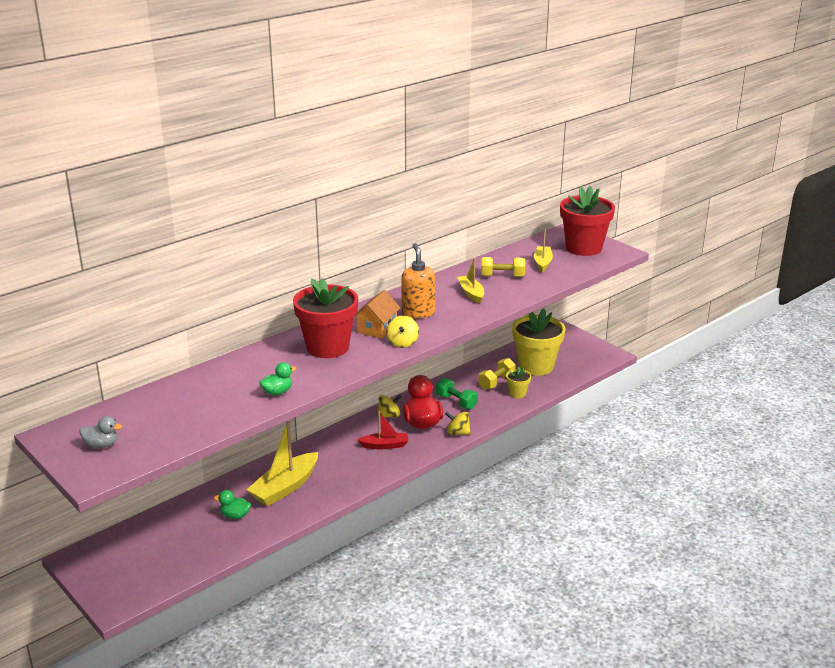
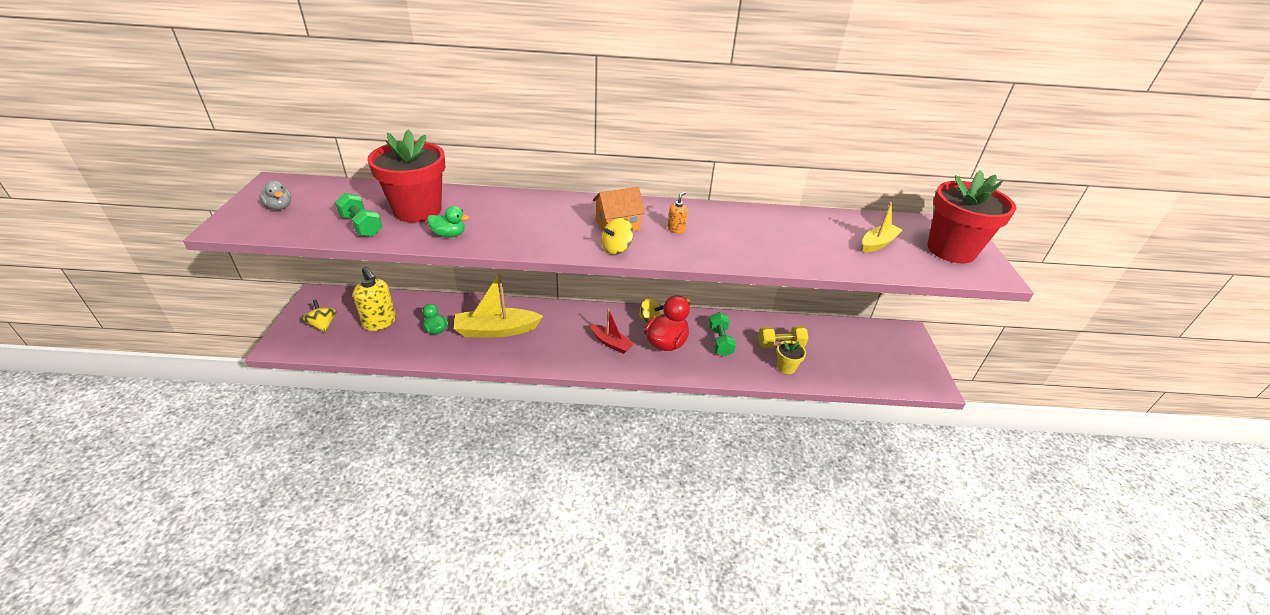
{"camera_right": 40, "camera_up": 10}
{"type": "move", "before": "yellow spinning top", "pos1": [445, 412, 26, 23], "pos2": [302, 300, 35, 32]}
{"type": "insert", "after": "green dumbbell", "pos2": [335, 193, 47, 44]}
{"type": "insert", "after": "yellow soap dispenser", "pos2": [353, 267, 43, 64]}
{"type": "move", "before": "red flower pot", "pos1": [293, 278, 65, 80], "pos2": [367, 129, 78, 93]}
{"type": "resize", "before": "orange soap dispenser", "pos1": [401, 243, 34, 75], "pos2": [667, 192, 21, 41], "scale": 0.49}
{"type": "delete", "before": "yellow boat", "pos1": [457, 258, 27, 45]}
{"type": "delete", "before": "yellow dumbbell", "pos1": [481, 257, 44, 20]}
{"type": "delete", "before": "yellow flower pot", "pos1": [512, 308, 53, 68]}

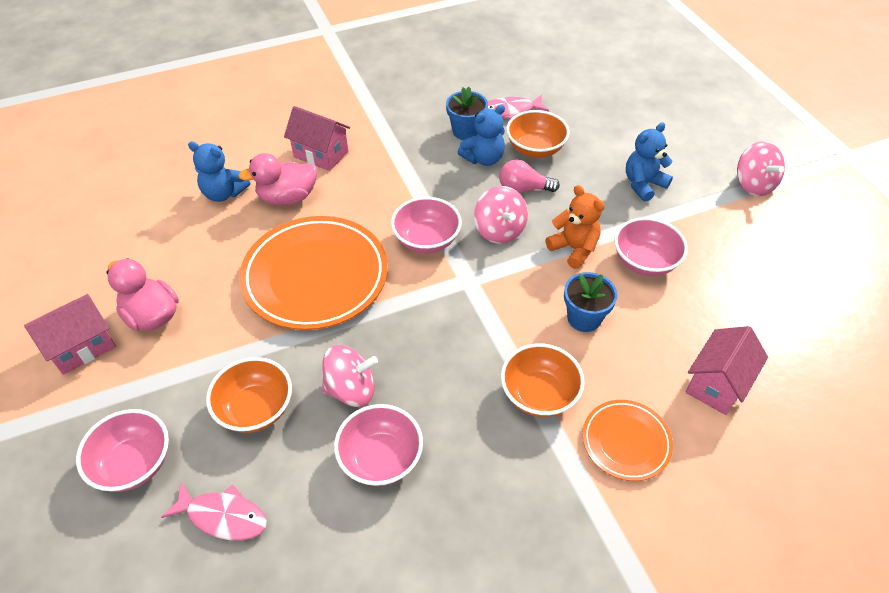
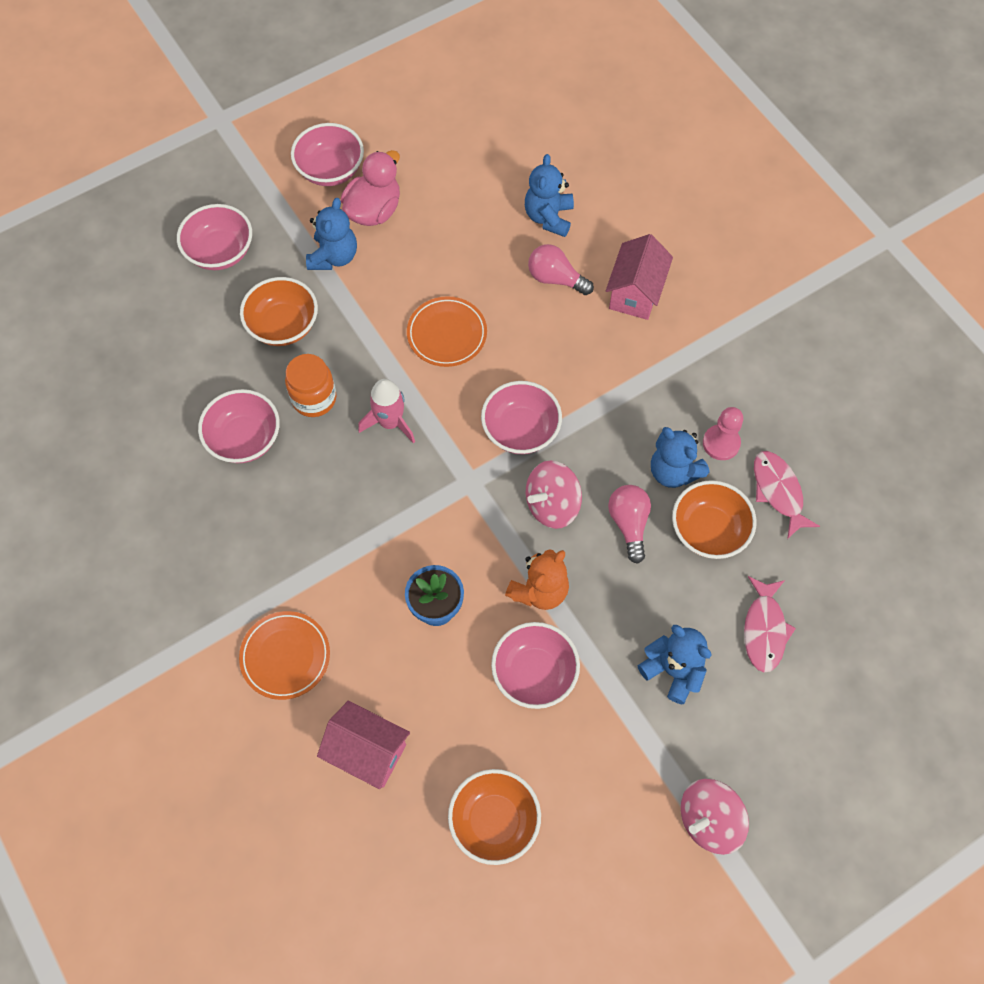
{"camera_right": 80, "camera_up": 15}
{"type": "replace", "before": "pink spinning top", "after": "orange jar", "pos1": [322, 345, 56, 62], "pos2": [285, 354, 51, 63]}
{"type": "replace", "before": "pink house", "after": "pink bowl", "pos1": [24, 294, 92, 81], "pos2": [291, 123, 73, 63]}
{"type": "insert", "after": "blue teddy bear", "pos2": [306, 198, 51, 72]}
{"type": "insert", "after": "pink rocket", "pos2": [358, 379, 57, 65]}
{"type": "resize", "before": "orange plate", "pos1": [239, 216, 149, 114], "pos2": [407, 296, 80, 71], "scale": 0.52}
{"type": "move", "before": "orange bowl", "pos1": [501, 343, 84, 74], "pos2": [448, 769, 93, 96]}
{"type": "replace", "before": "pink duck", "after": "pink light bulb", "pos1": [238, 153, 79, 53], "pos2": [528, 244, 66, 51]}
{"type": "replace", "before": "blue flower pot", "after": "pink pawn", "pos1": [446, 87, 42, 53], "pos2": [703, 407, 40, 53]}
{"type": "move", "before": "pink fish", "pos1": [161, 482, 106, 58], "pos2": [744, 576, 52, 97]}

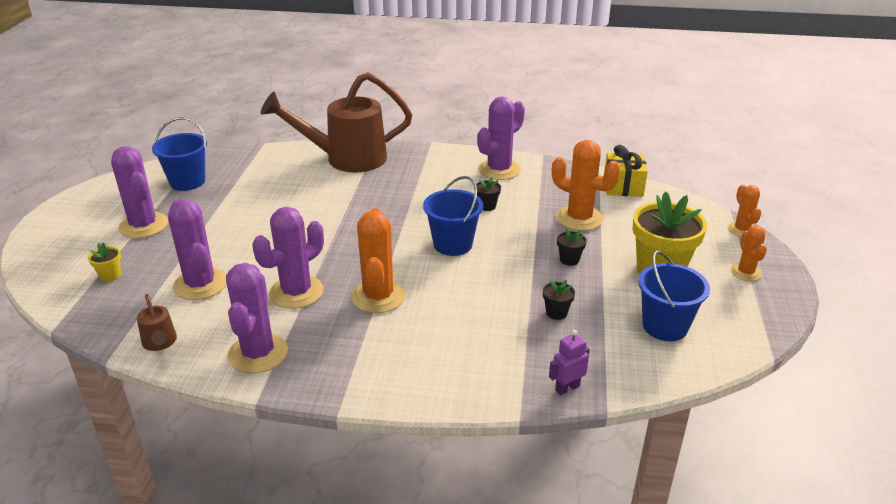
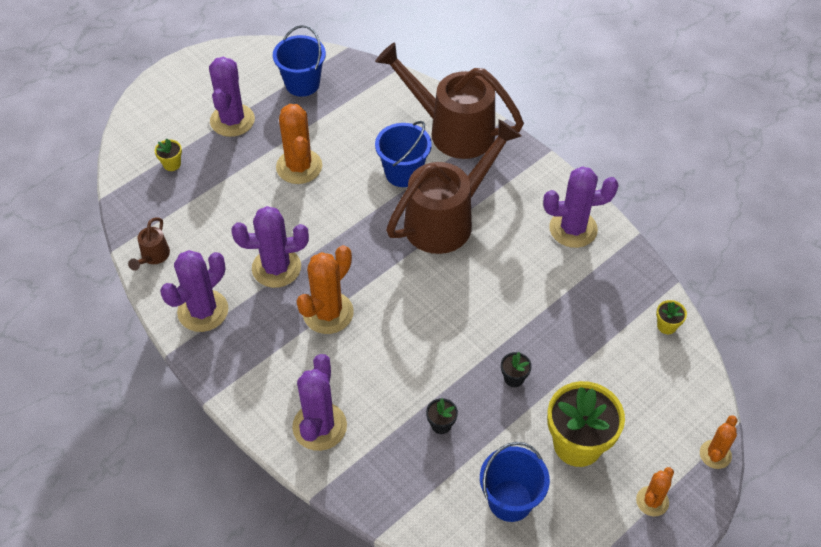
{"camera_right": 40, "camera_up": 20}
{"type": "move", "before": "orange cactus", "pos1": [552, 140, 68, 91], "pos2": [276, 104, 46, 80]}
{"type": "move", "before": "purple cactus", "pos1": [168, 200, 59, 100], "pos2": [292, 354, 55, 97]}
{"type": "move", "before": "blue bucket", "pos1": [423, 176, 60, 80], "pos2": [375, 121, 57, 66]}
{"type": "insert", "after": "brown watering can", "pos2": [386, 119, 135, 135]}
{"type": "replace", "before": "yellow gift", "after": "yellow flower pot", "pos1": [605, 145, 43, 52], "pos2": [656, 300, 31, 34]}
{"type": "delete", "before": "black flower pot", "pos1": [476, 177, 25, 34]}
{"type": "delete", "before": "purple robot", "pos1": [549, 330, 41, 66]}

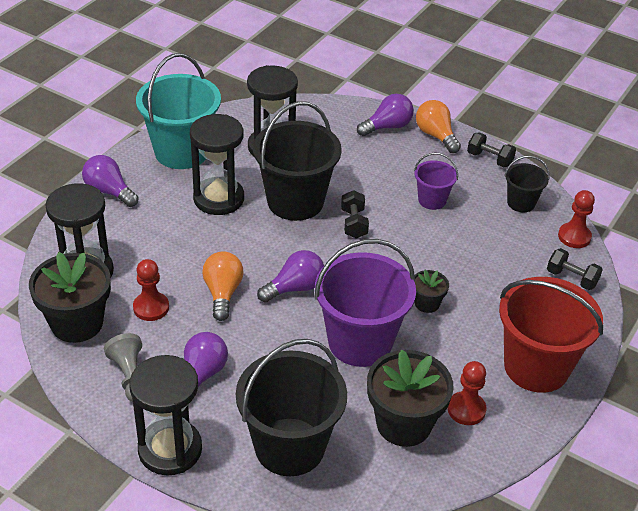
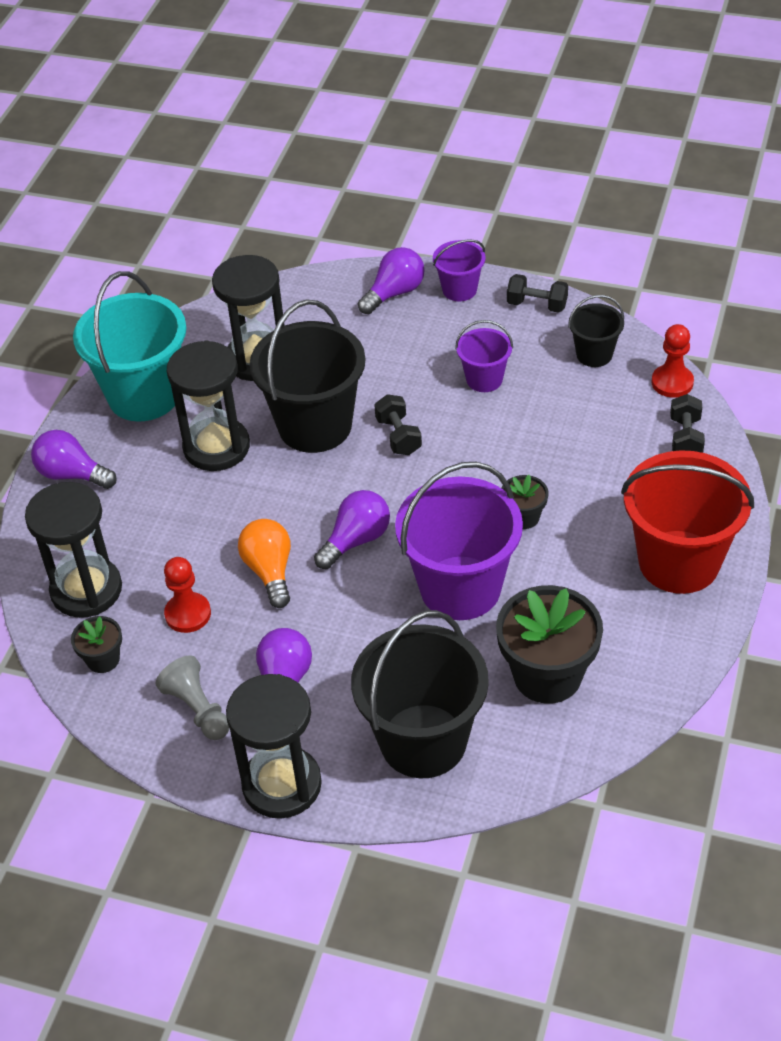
{"camera_right": -10, "camera_up": 5}
{"type": "resize", "before": "black flower pot", "pos1": [29, 252, 82, 91], "pos2": [71, 616, 51, 57], "scale": 0.5}
{"type": "replace", "before": "orange light bulb", "after": "purple bucket", "pos1": [416, 100, 45, 53], "pos2": [433, 240, 53, 61]}
{"type": "rotate", "before": "black dumbbell", "pos1": [547, 248, 56, 42], "pos2": [670, 394, 35, 59], "turn": 75}
{"type": "delete", "before": "red pawn", "pos1": [448, 361, 39, 64]}

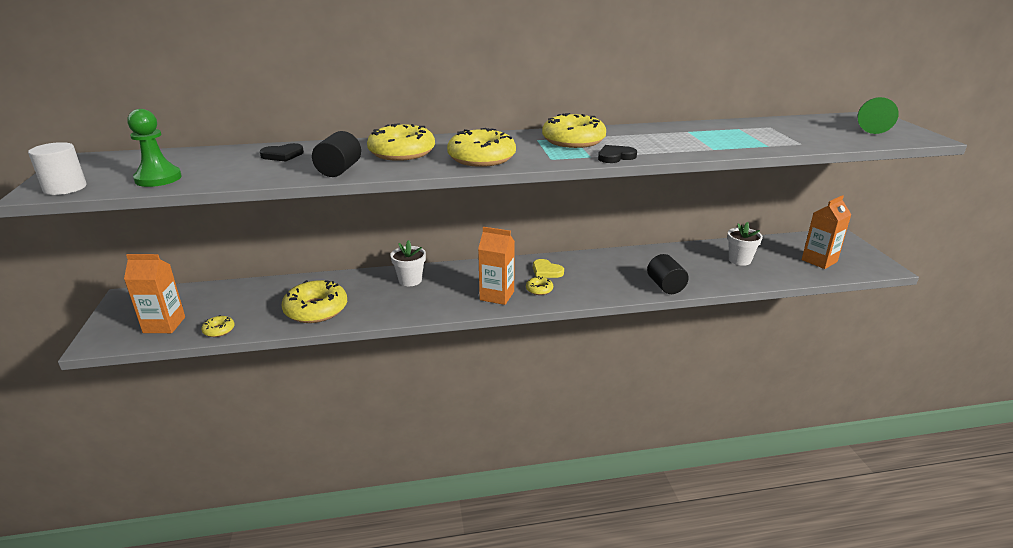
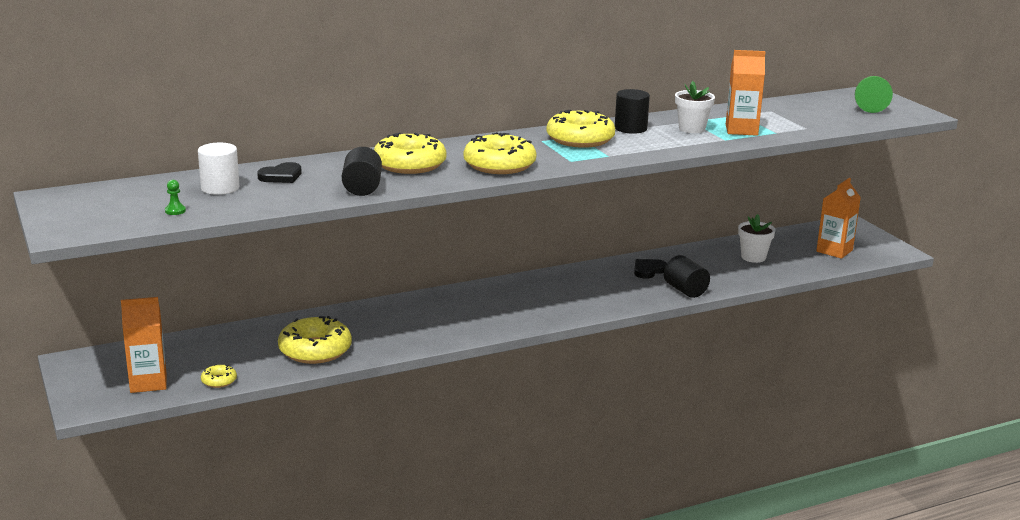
{"camera_right": -15, "camera_up": -5}
{"type": "resize", "before": "green pawn", "pos1": [127, 109, 55, 78], "pos2": [165, 180, 21, 35], "scale": 0.44}
{"type": "move", "before": "white cylinder", "pos1": [28, 142, 59, 53], "pos2": [198, 143, 41, 52]}
{"type": "insert", "after": "black cylinder", "pos2": [615, 89, 35, 45]}
{"type": "move", "before": "black heart", "pos1": [598, 145, 39, 18], "pos2": [634, 259, 33, 20]}
{"type": "move", "before": "white flower pot", "pos1": [390, 240, 36, 46], "pos2": [675, 81, 40, 52]}
{"type": "move", "before": "orange carton", "pos1": [478, 227, 37, 78], "pos2": [726, 50, 39, 86]}
{"type": "delete", "before": "yellow donut", "pos1": [526, 276, 27, 19]}
{"type": "delete", "before": "yellow heart", "pos1": [533, 259, 31, 19]}

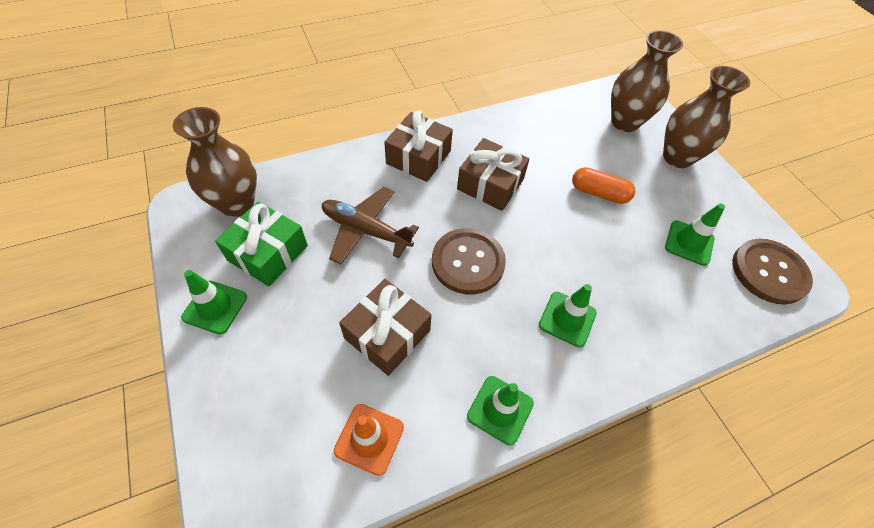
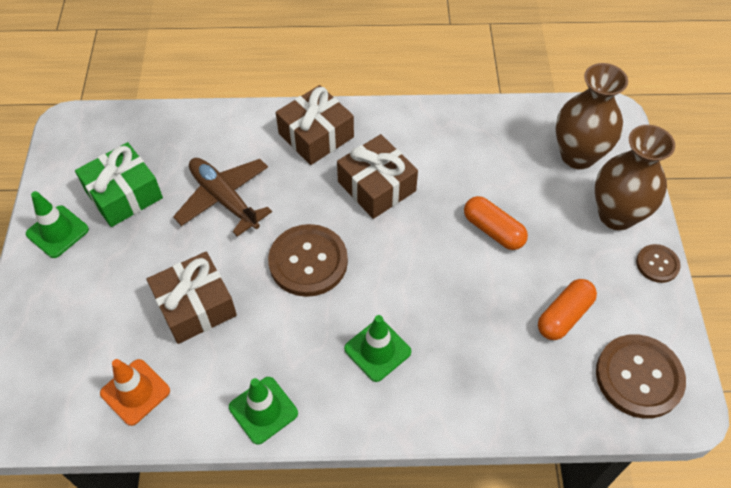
{"camera_right": 25, "camera_up": 0}
{"type": "replace", "before": "green traffic cone", "after": "orange capsule", "pos1": [665, 204, 60, 62], "pos2": [538, 279, 59, 61]}
{"type": "insert", "after": "brown button", "pos2": [636, 244, 45, 39]}
{"type": "delete", "before": "brown vase", "pos1": [173, 107, 84, 110]}

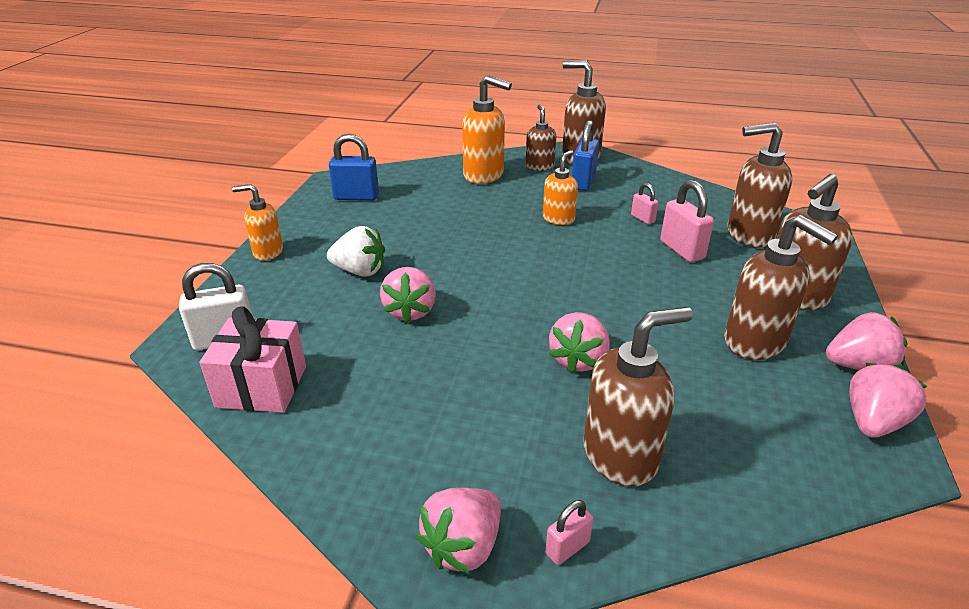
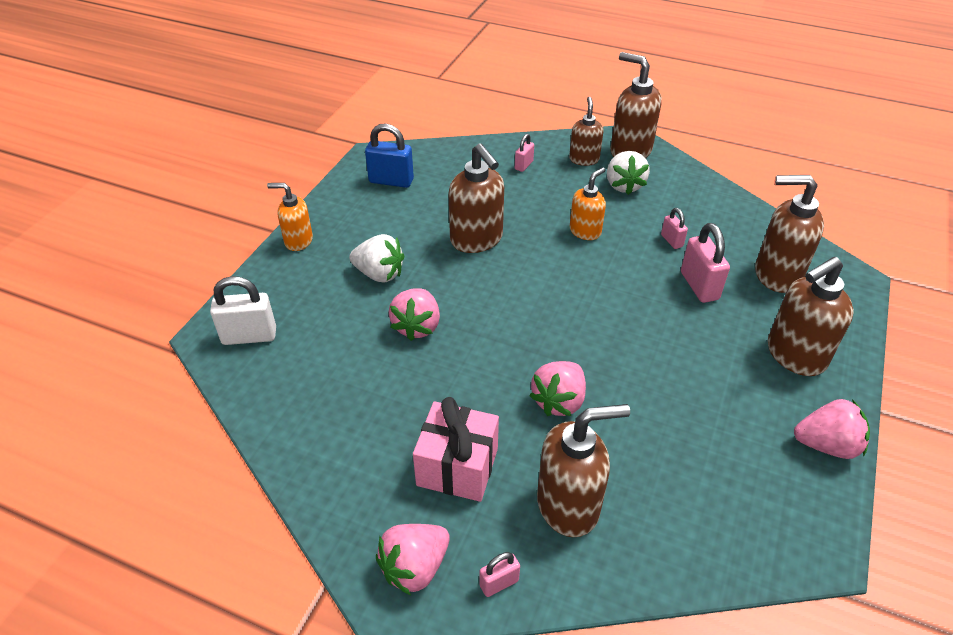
{"camera_right": 10, "camera_up": 10}
{"type": "move", "before": "pink gift", "pos1": [200, 306, 106, 107], "pos2": [413, 397, 86, 105]}
{"type": "move", "before": "brown soap dispenser", "pos1": [724, 215, 114, 145], "pos2": [448, 144, 56, 109]}
{"type": "replace", "before": "orange soap dispenser", "after": "pink padlock", "pos1": [462, 75, 50, 109], "pos2": [515, 134, 19, 38]}
{"type": "replace", "before": "blue padlock", "after": "white strawberry", "pos1": [572, 120, 27, 71], "pos2": [607, 151, 43, 44]}
{"type": "delete", "before": "pink strawberry", "pos1": [849, 363, 79, 75]}

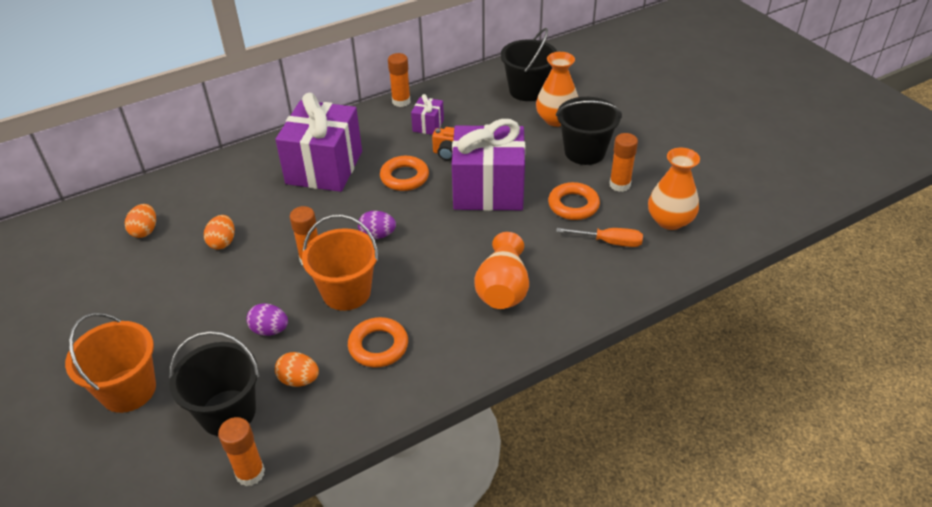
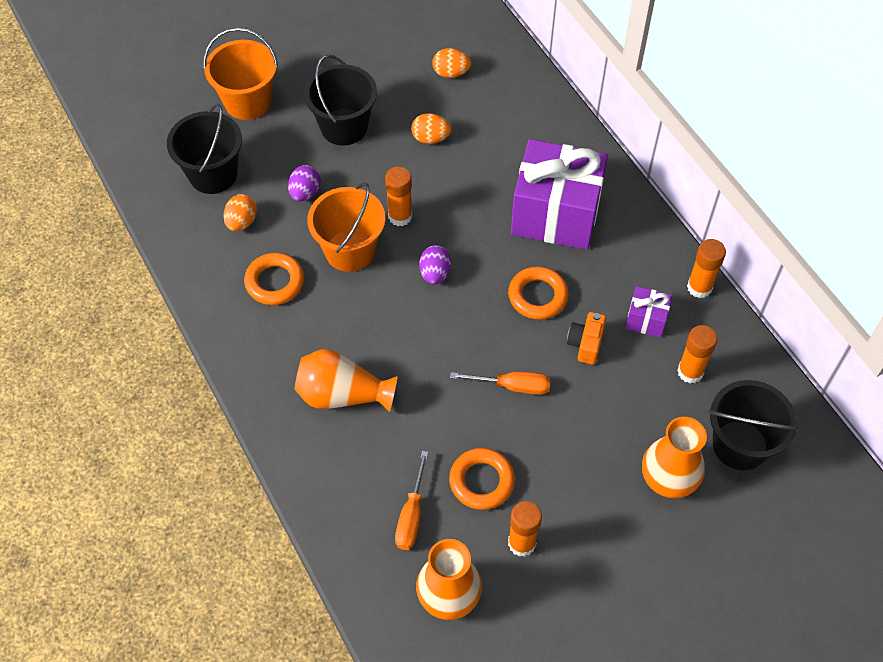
{"camera_right": 90, "camera_up": 15}
{"type": "move", "before": "black bucket", "pos1": [556, 97, 66, 68], "pos2": [304, 55, 73, 90]}
{"type": "replace", "before": "purple gift", "after": "orange screwdriver", "pos1": [452, 119, 73, 92], "pos2": [450, 372, 100, 23]}
{"type": "move", "before": "orange glue stick", "pos1": [218, 417, 47, 69], "pos2": [677, 325, 41, 58]}

